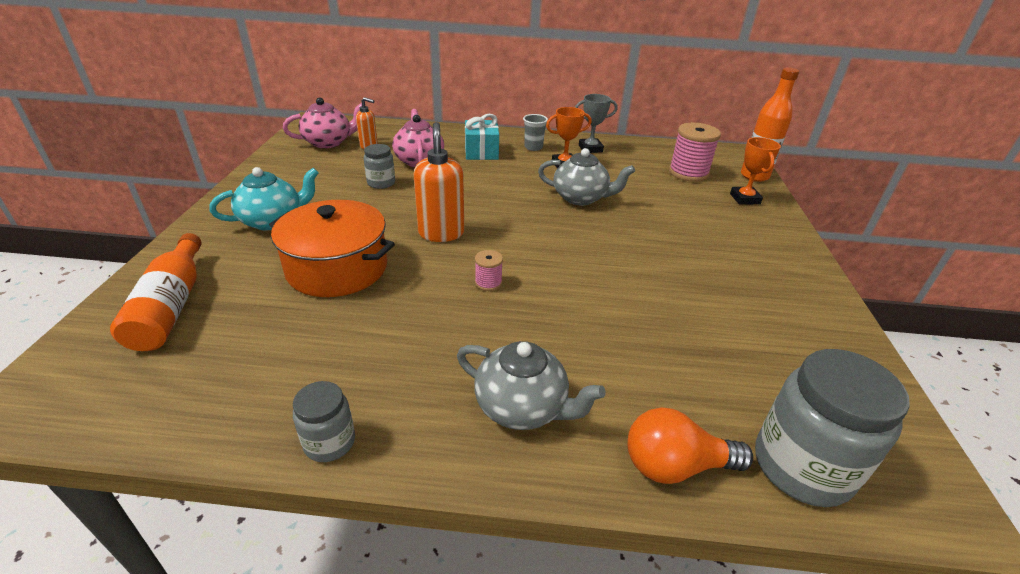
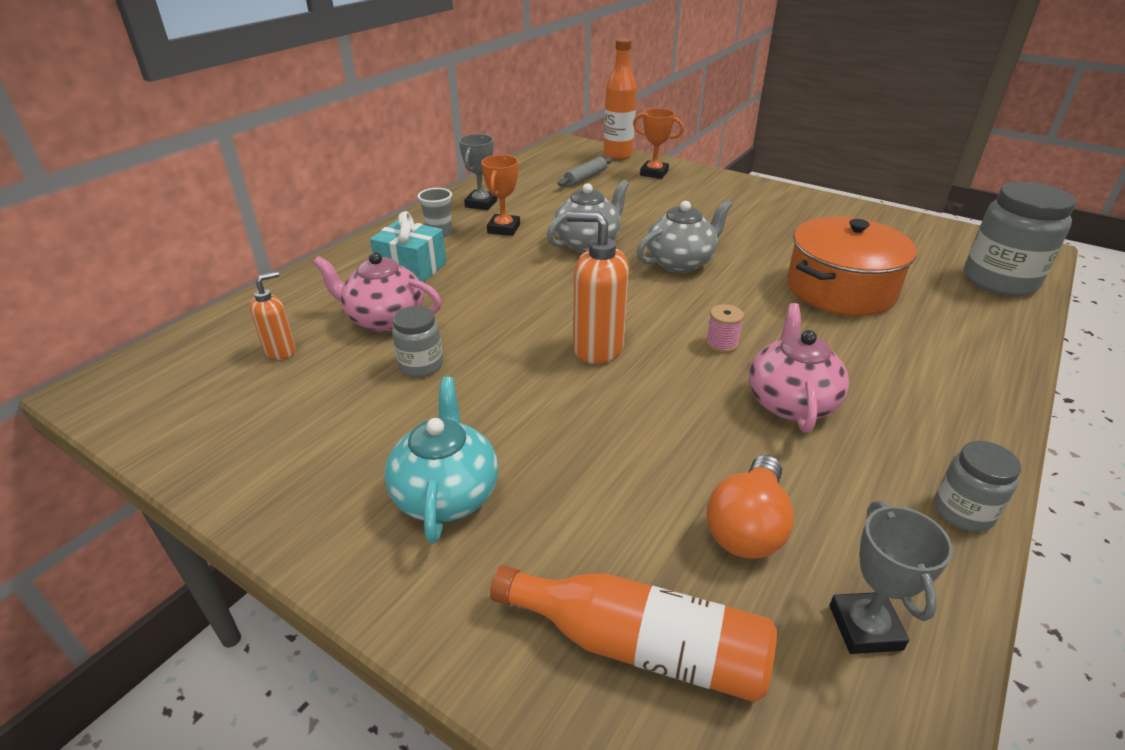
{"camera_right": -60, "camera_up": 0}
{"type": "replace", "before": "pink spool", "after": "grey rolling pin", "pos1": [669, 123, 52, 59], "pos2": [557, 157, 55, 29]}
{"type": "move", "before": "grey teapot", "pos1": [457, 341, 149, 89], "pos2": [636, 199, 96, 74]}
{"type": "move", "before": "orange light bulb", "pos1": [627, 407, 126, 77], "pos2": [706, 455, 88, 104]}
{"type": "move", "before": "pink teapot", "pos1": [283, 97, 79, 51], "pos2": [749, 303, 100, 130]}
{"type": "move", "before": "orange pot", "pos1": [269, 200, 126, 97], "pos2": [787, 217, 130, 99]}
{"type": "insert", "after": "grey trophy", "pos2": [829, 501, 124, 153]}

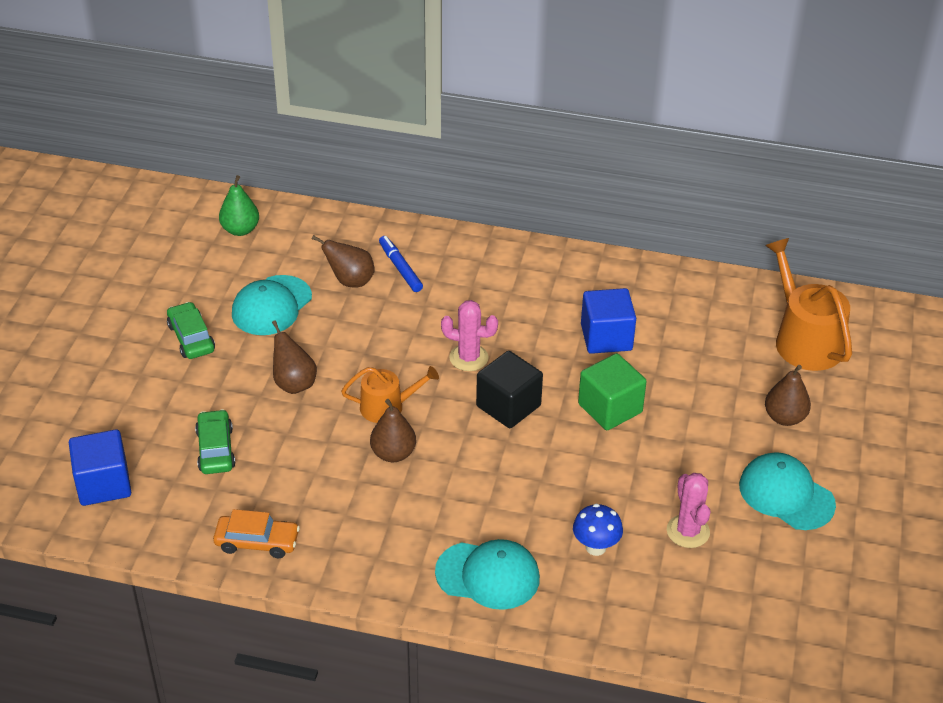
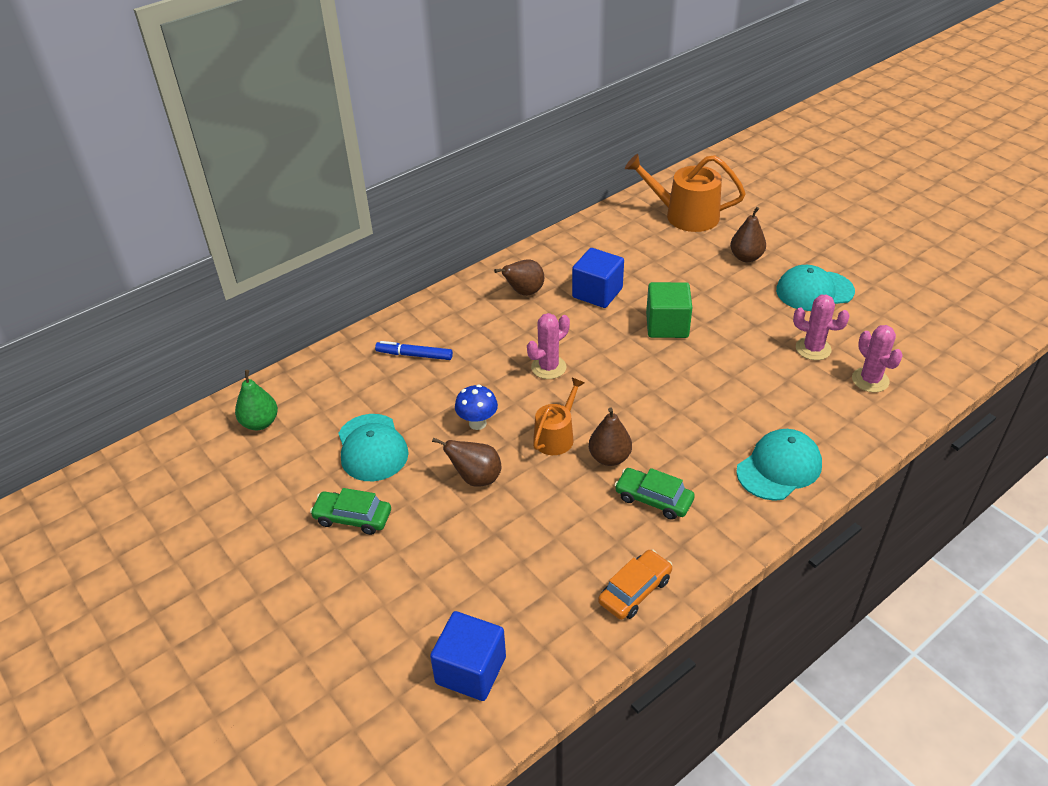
{"camera_right": -50, "camera_up": 0}
{"type": "move", "before": "blue mushroom", "pos1": [573, 504, 50, 52], "pos2": [455, 384, 43, 46]}
{"type": "move", "before": "brown pear", "pos1": [312, 235, 62, 53], "pos2": [494, 259, 50, 37]}
{"type": "move", "before": "green car", "pos1": [195, 409, 40, 65], "pos2": [615, 468, 80, 52]}
{"type": "insert", "after": "pink cactus", "pos2": [852, 325, 51, 67]}
{"type": "delete", "before": "black cube", "pos1": [476, 351, 67, 77]}

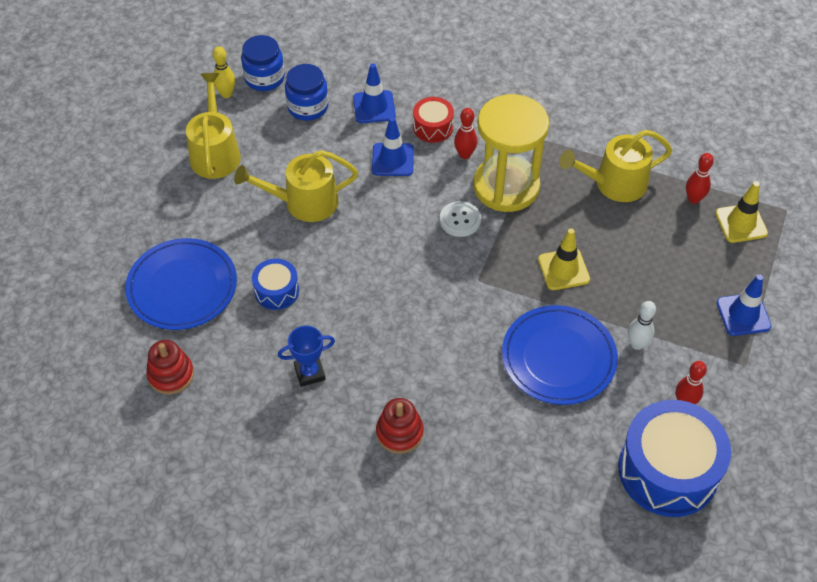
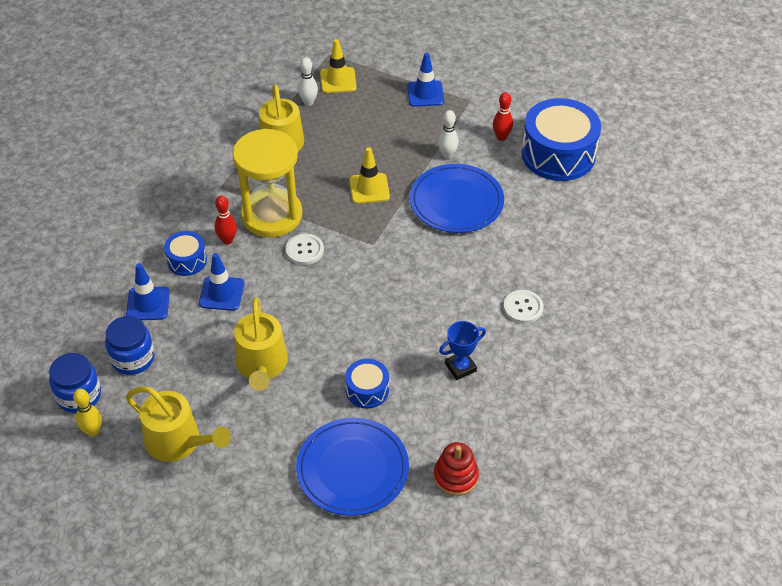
{"camera_right": -85, "camera_up": -5}
{"type": "rotate", "before": "yellow watering can", "pos1": [186, 73, 55, 106], "pos2": [126, 386, 105, 76], "turn": -150}
{"type": "recolor", "before": "red drum", "after": "blue drum", "pos1": [413, 97, 41, 46], "pos2": [164, 231, 43, 45]}
{"type": "recolor", "before": "red bowling pin", "after": "white bowling pin", "pos1": [686, 153, 28, 51], "pos2": [298, 57, 20, 49]}
{"type": "rotate", "before": "blue trophy", "pos1": [278, 326, 57, 61], "pos2": [439, 321, 47, 59], "turn": 75}
{"type": "replace", "before": "red stacking toy", "after": "white button", "pos1": [376, 398, 48, 56], "pos2": [504, 290, 40, 34]}

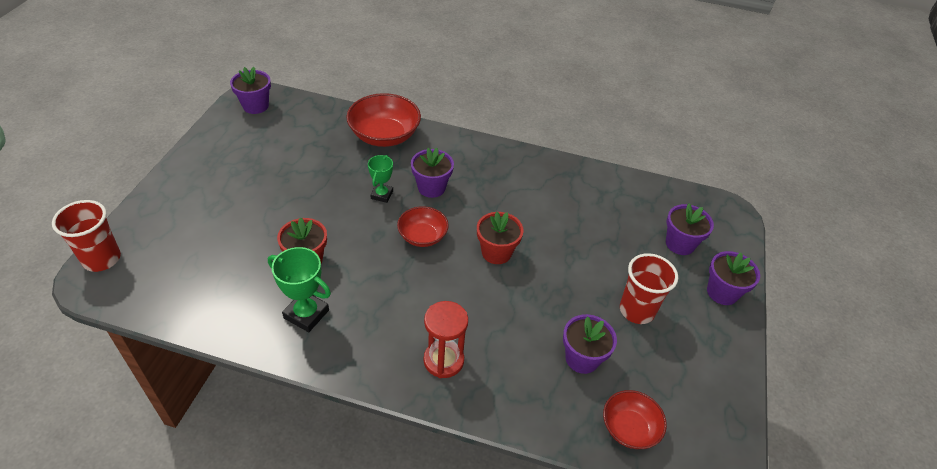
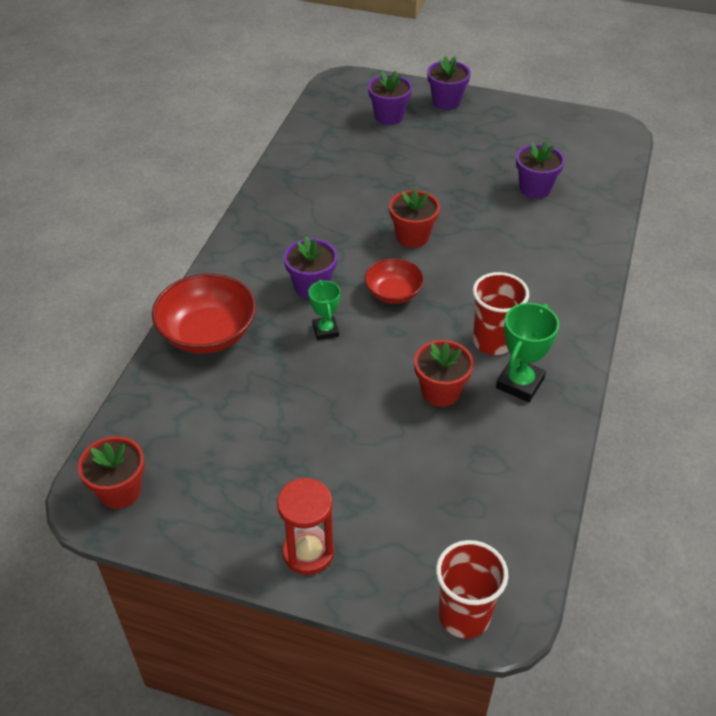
{"camera_right": -85, "camera_up": 0}
{"type": "recolor", "before": "purple flower pot", "after": "red flower pot", "pos1": [230, 67, 41, 47], "pos2": [78, 436, 67, 73]}
{"type": "move", "before": "red hourglass", "pos1": [424, 301, 44, 77], "pos2": [277, 478, 57, 97]}
{"type": "rotate", "before": "green trophy", "pos1": [368, 155, 25, 48], "pos2": [308, 280, 33, 60], "turn": 60}
{"type": "move", "before": "red cup", "pos1": [620, 253, 58, 71], "pos2": [473, 272, 56, 83]}
{"type": "delete", "before": "red bowl", "pos1": [603, 390, 64, 59]}

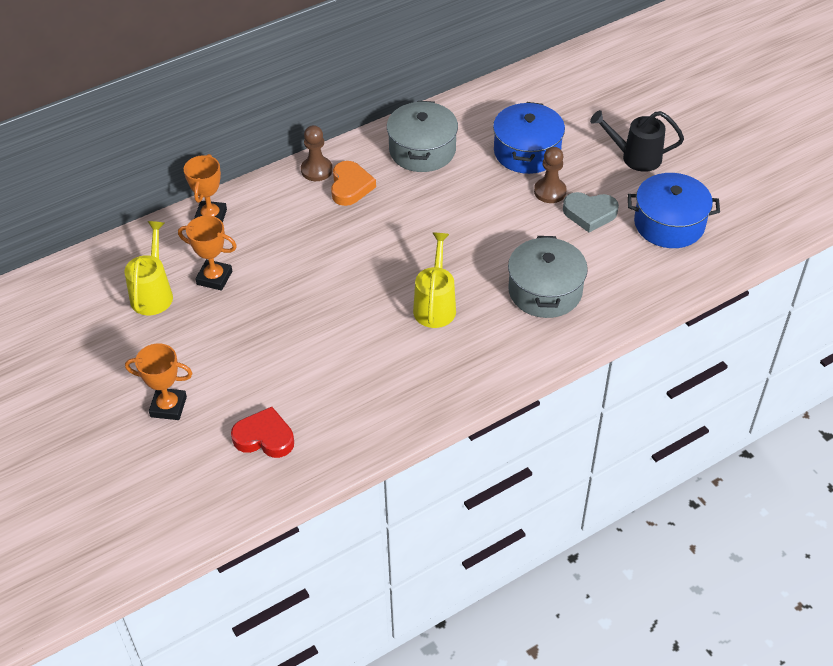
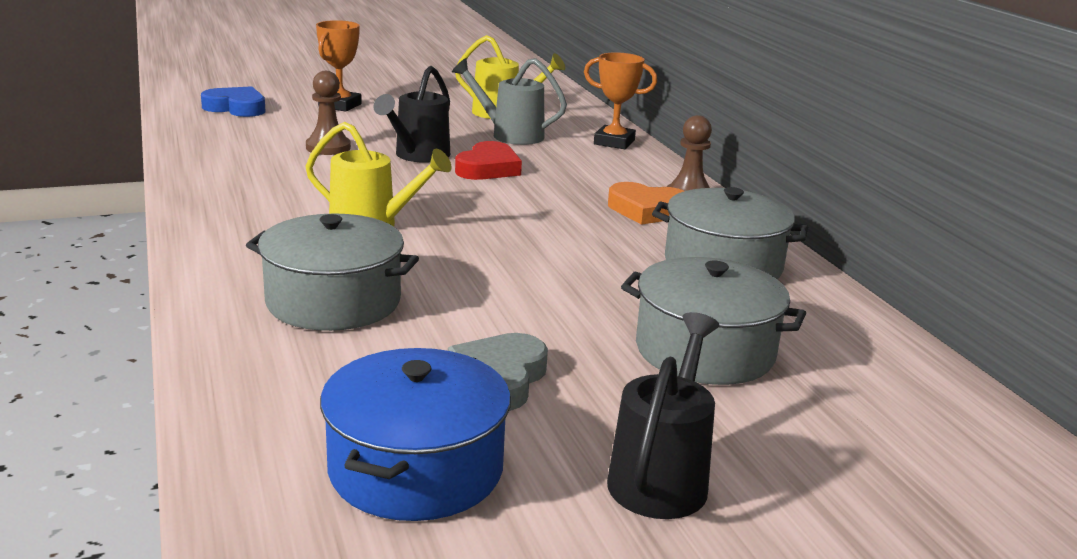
{"camera_right": 100, "camera_up": -25}
{"type": "insert", "after": "blue heart", "pos2": [201, 86, 65, 31]}
{"type": "move", "before": "brown pawn", "pos1": [534, 147, 33, 56], "pos2": [306, 71, 45, 84]}
{"type": "insert", "after": "black watering can", "pos2": [373, 66, 77, 97]}
{"type": "replace", "before": "orange trophy", "after": "grey watering can", "pos1": [178, 215, 59, 76], "pos2": [452, 58, 115, 87]}
{"type": "move", "before": "red heart", "pos1": [231, 407, 63, 51], "pos2": [455, 141, 67, 39]}
{"type": "recolor", "before": "blue pot", "after": "grey pot", "pos1": [493, 102, 72, 72], "pos2": [621, 257, 185, 128]}

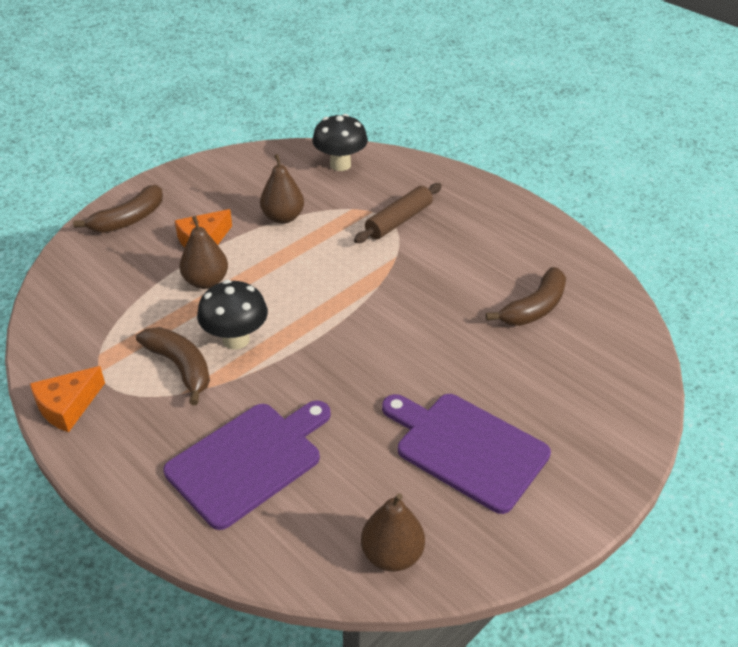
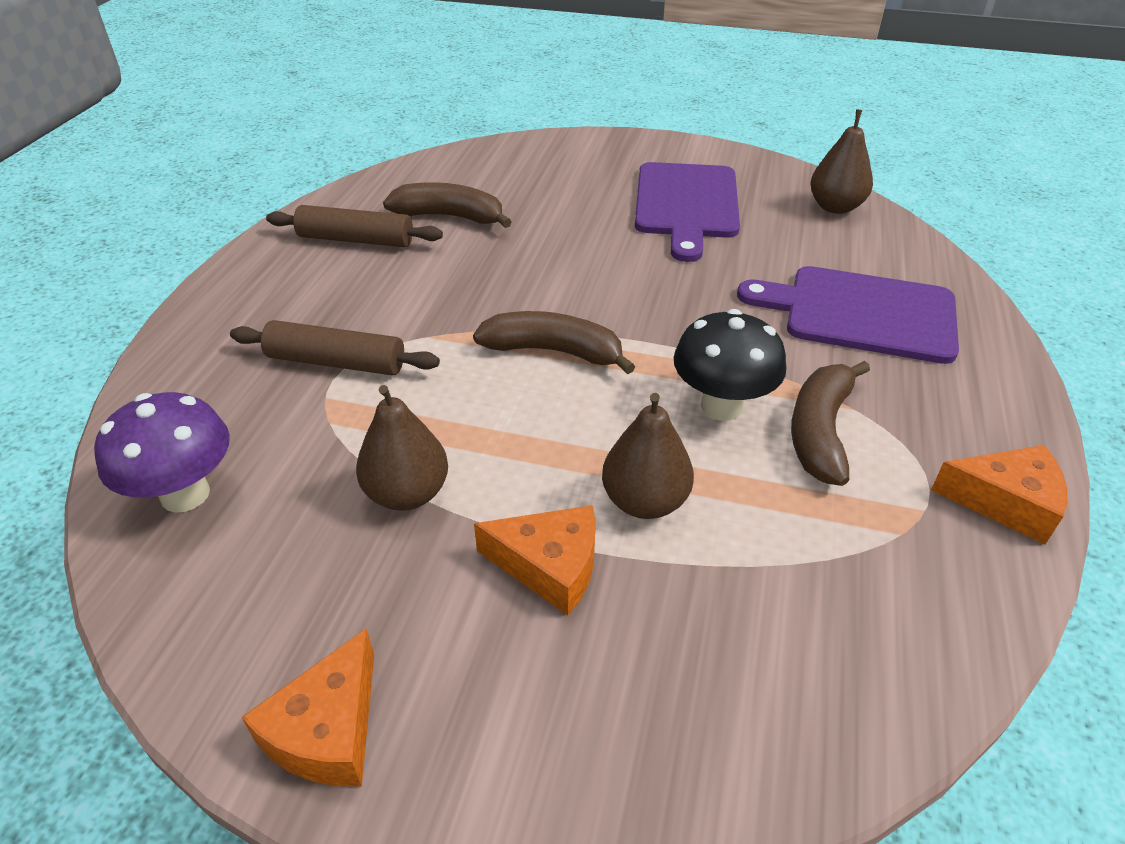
{"camera_right": -120, "camera_up": 0}
{"type": "recolor", "before": "black mushroom", "after": "purple mushroom", "pos1": [312, 114, 56, 57], "pos2": [94, 392, 136, 121]}
{"type": "insert", "after": "orange cheese", "pos2": [242, 629, 132, 157]}
{"type": "insert", "after": "brown rolling pin", "pos2": [266, 205, 177, 42]}
{"type": "move", "before": "brown banana", "pos1": [73, 185, 90, 48], "pos2": [473, 311, 162, 63]}

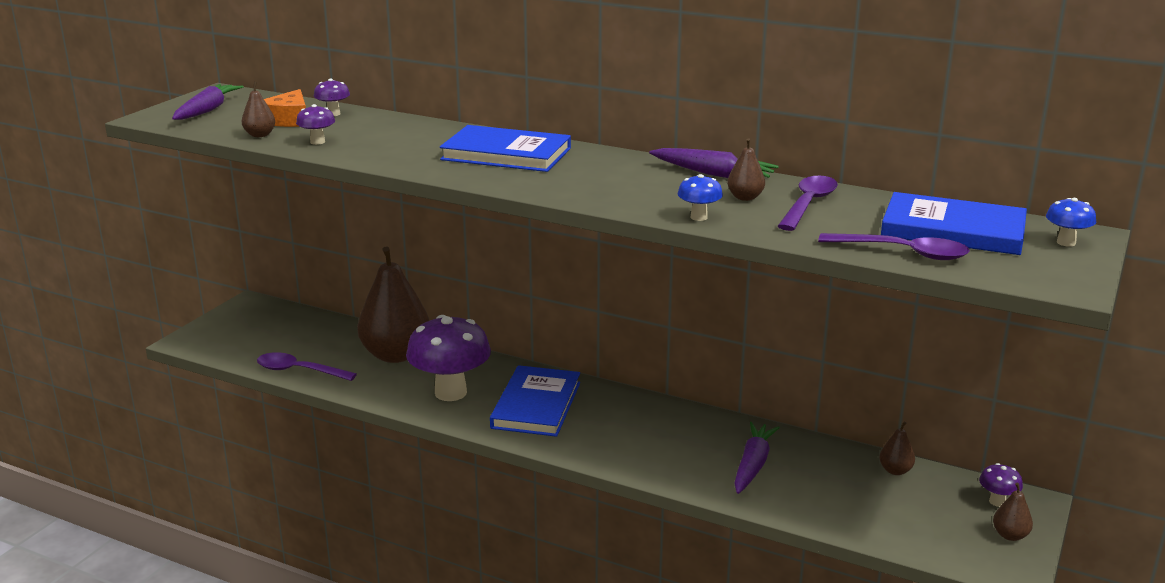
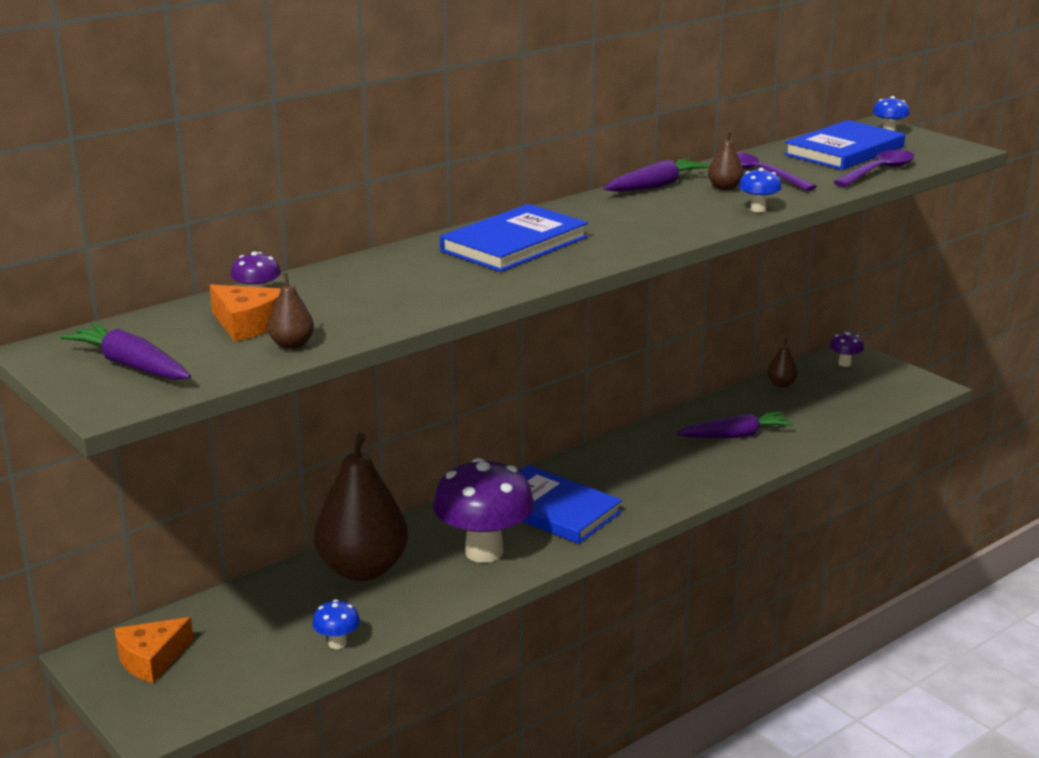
{"camera_right": -65, "camera_up": 0}
{"type": "insert", "after": "orange cheese", "pos2": [114, 617, 80, 66]}
{"type": "replace", "before": "purple spoon", "after": "blue mushroom", "pos1": [257, 352, 100, 29], "pos2": [312, 599, 48, 50]}
{"type": "rotate", "before": "purple carrot", "pos1": [734, 422, 46, 72], "pos2": [676, 411, 118, 27], "turn": 120}
{"type": "delete", "before": "purple mushroom", "pos1": [296, 104, 39, 41]}
{"type": "delete", "before": "brown pear", "pos1": [993, 483, 40, 58]}

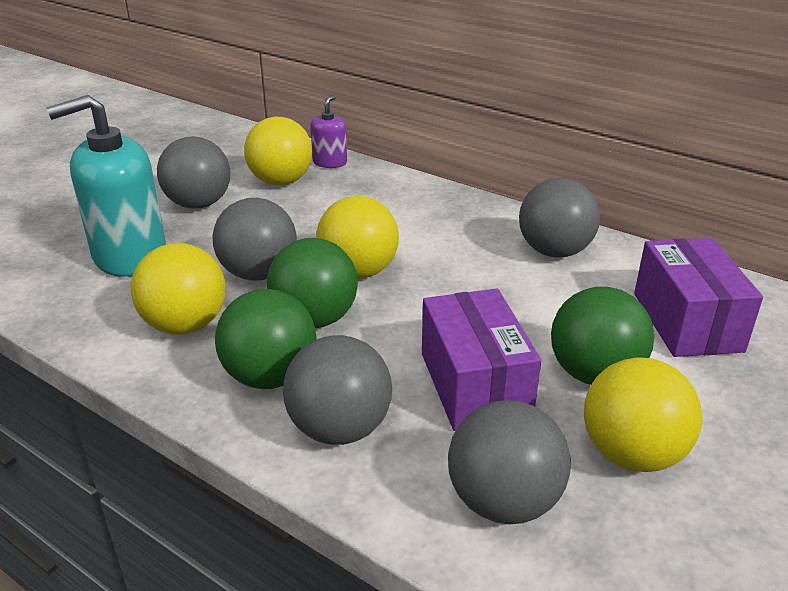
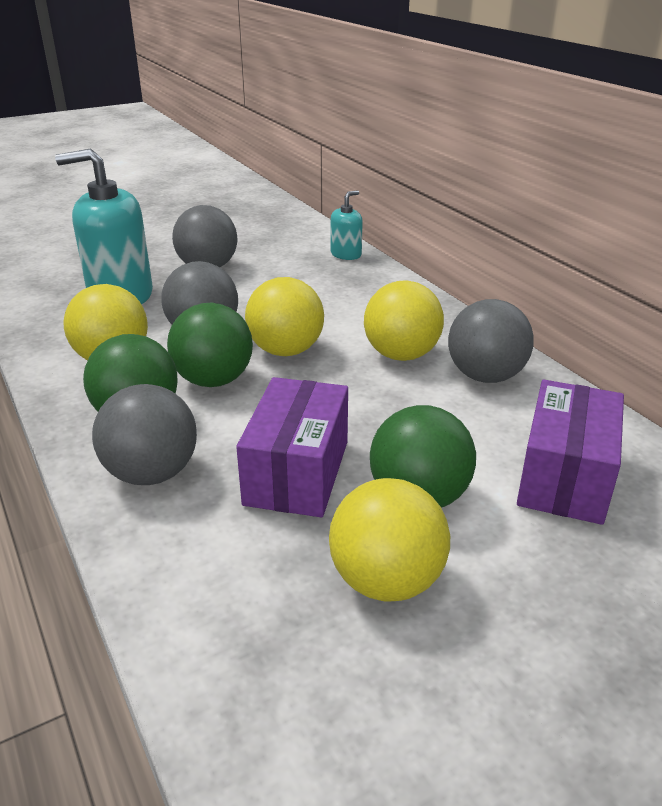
{"camera_right": 25, "camera_up": 0}
{"type": "recolor", "before": "purple soap dispenser", "after": "turquoise soap dispenser", "pos1": [310, 95, 37, 73], "pos2": [331, 190, 32, 70]}
{"type": "move", "before": "yellow ball", "pos1": [244, 116, 68, 69], "pos2": [364, 280, 80, 81]}
{"type": "delete", "before": "grey ball", "pos1": [448, 400, 123, 124]}

